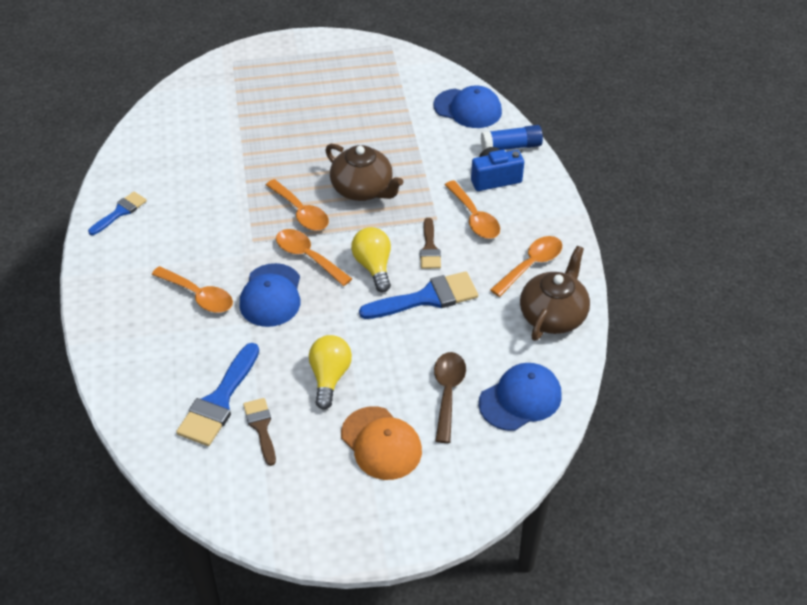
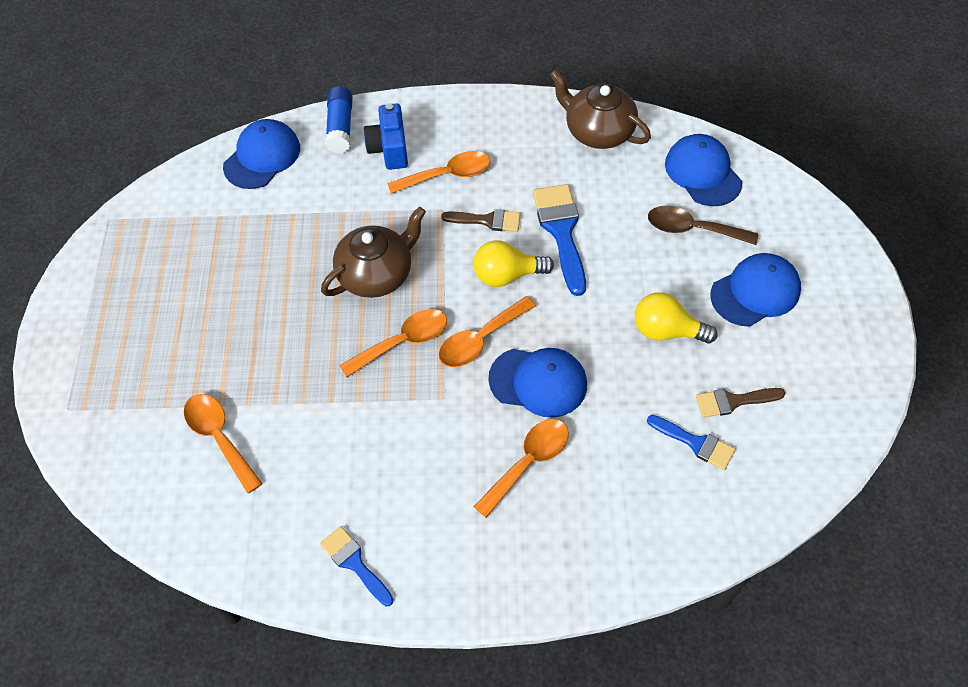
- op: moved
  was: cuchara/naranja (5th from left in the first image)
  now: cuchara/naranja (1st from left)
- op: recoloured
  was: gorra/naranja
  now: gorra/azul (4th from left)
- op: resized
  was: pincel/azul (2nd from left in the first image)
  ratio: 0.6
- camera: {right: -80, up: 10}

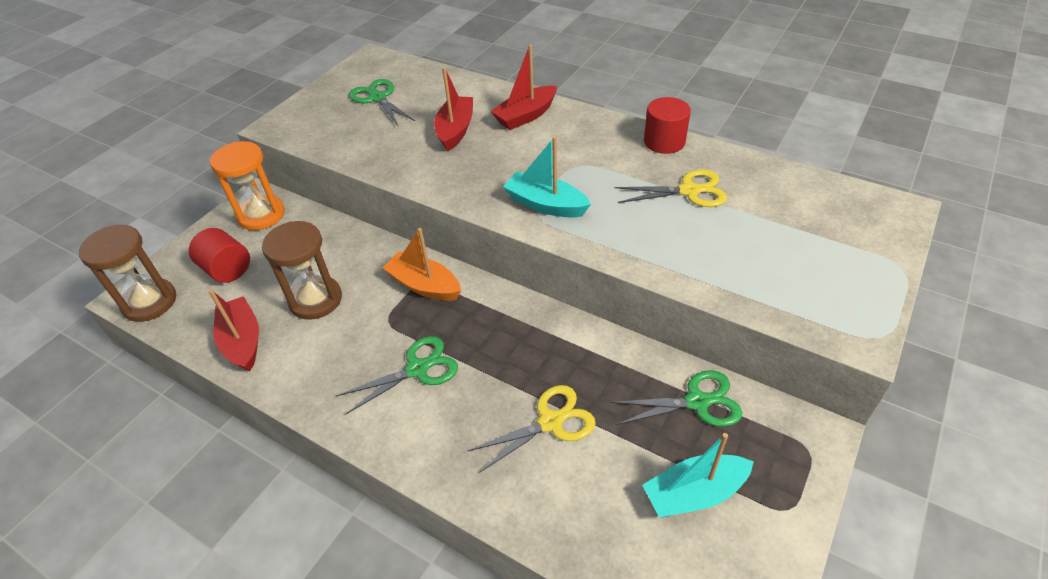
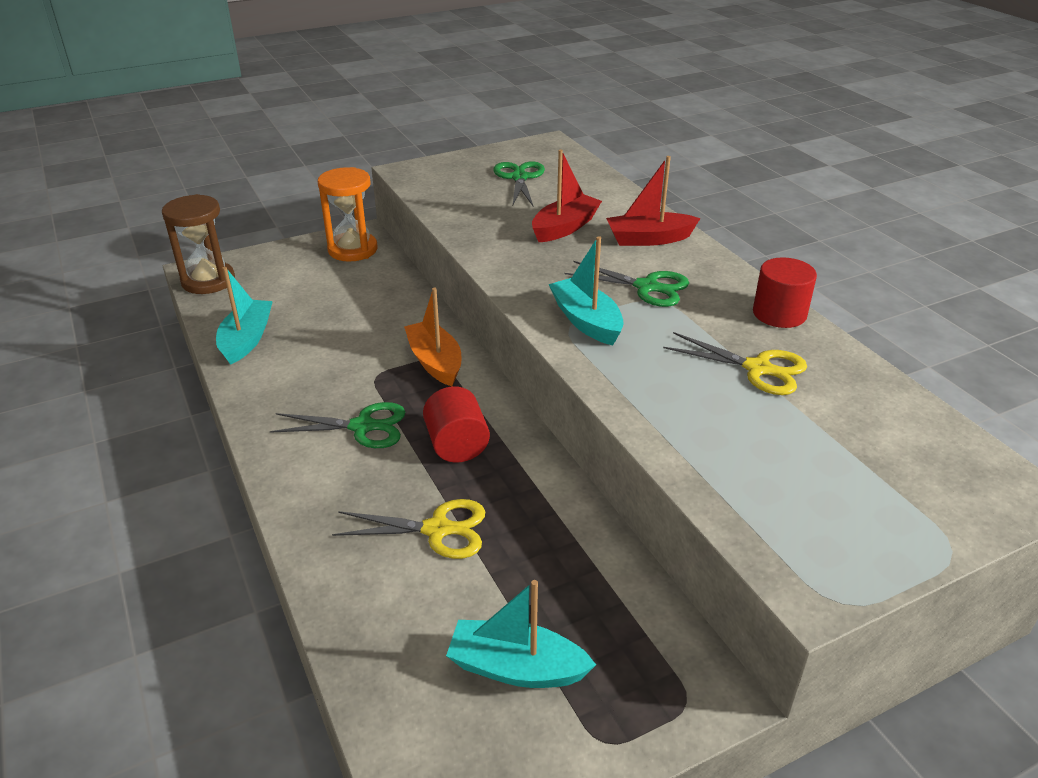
- op: removed
  was: reloj de arena/marrón (2nd from left)
- op: moved
  was: cilindro/rojo (1st from left)
- op: moved
  was: tijeras/verde (3rd from left)
- op: recoloured
  was: barco/rojo (1st from left)
  now: barco/turquesa (1st from left)
- camera: {right: 30, up: -10}

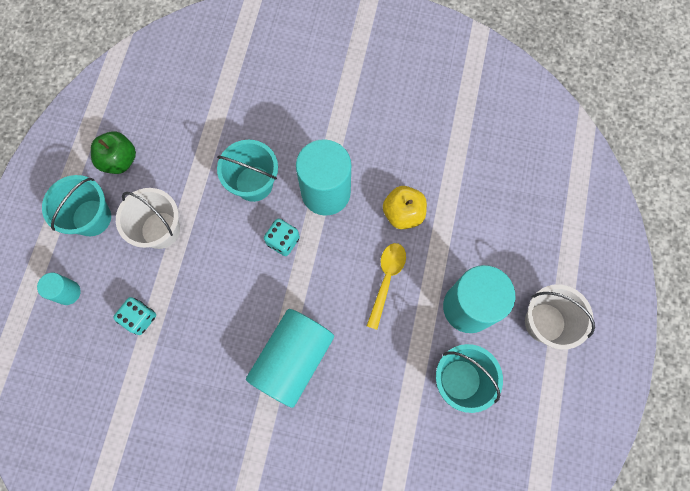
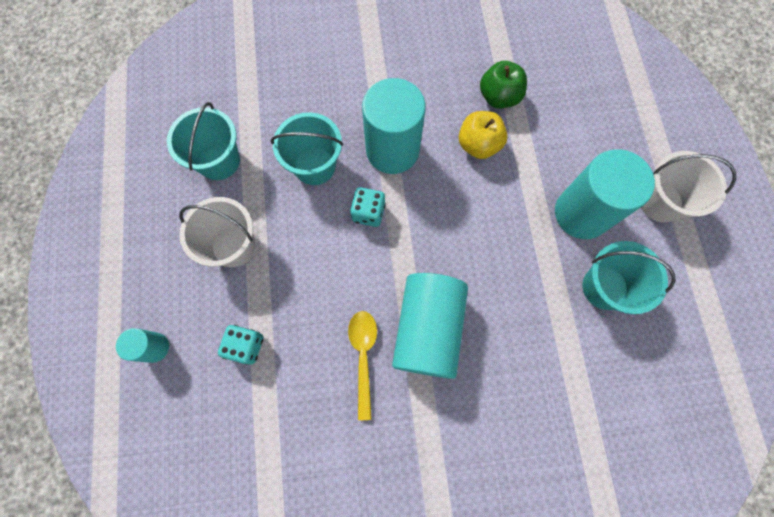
- op: moved
  was: balde/turquesa (1st from left)
- op: moved
  was: manzana/verde
- op: moved
  was: cuchara/amarillo
- camera: {right: -20, up: 0}

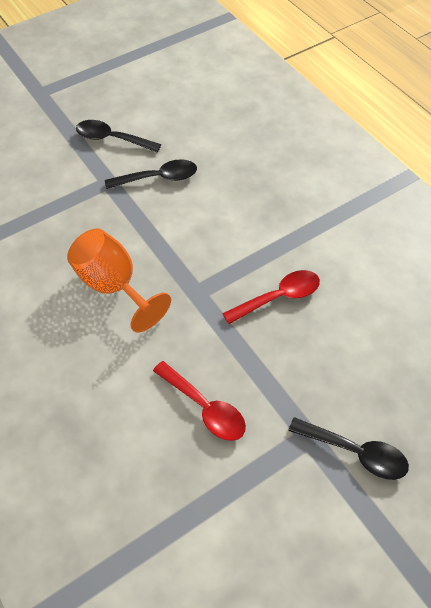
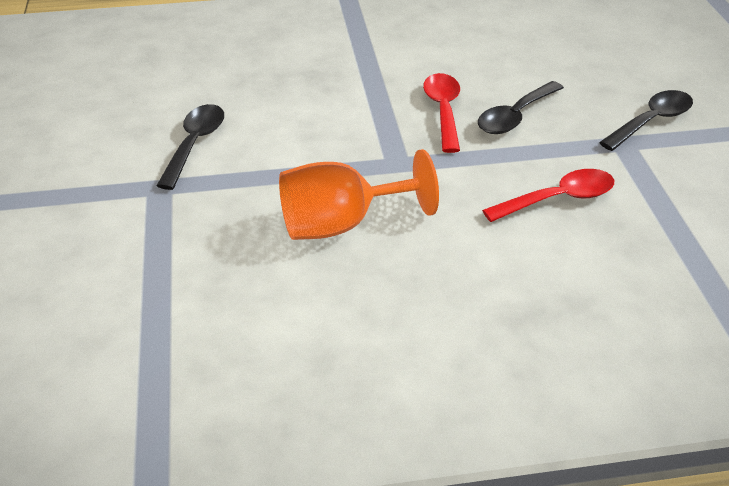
- op: moved
  was: cuchara/negro (1st from left in the first image)
  now: cuchara/negro (2nd from left)
- camera: {right: -65, up: -15}

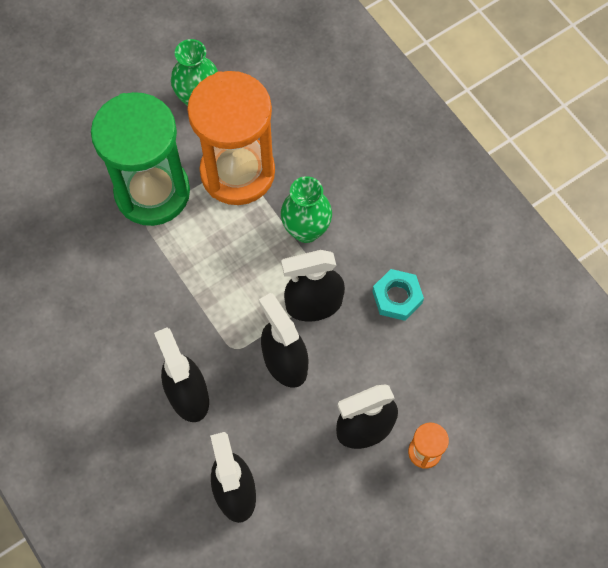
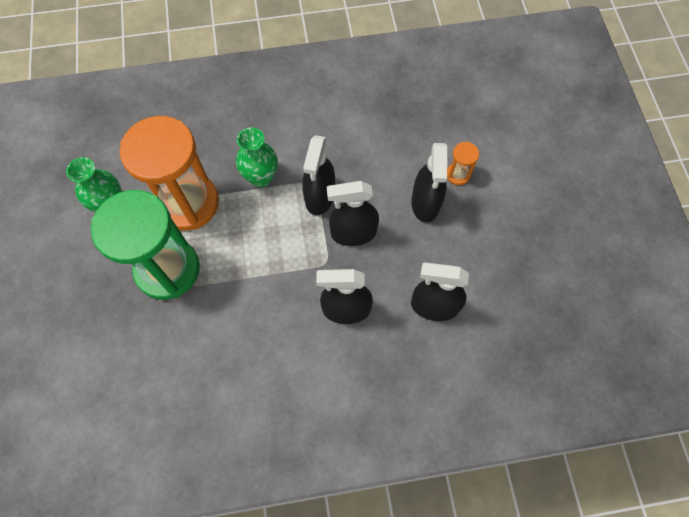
- op: removed
  was: tuerca/turquesa
- camera: {right: -65, up: 0}

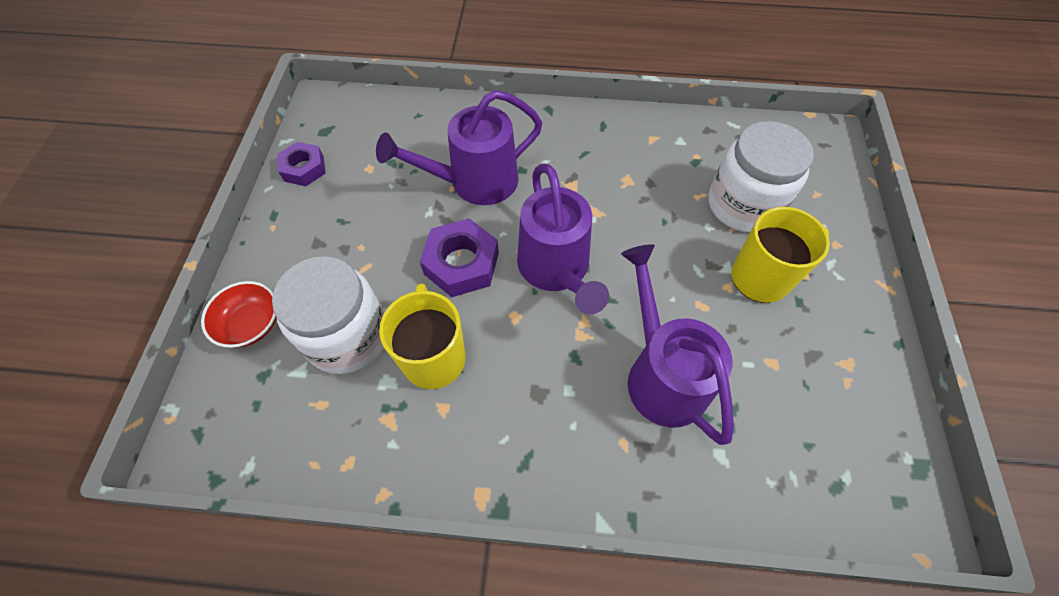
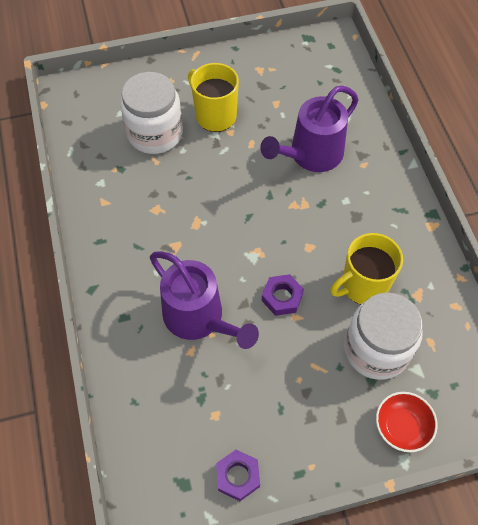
- op: removed
  was: regadera/morado (2nd from left)
- op: resized
  was: tuerca/morado (2nd from left)
  ratio: 0.66
- camera: {right: -110, up: 0}

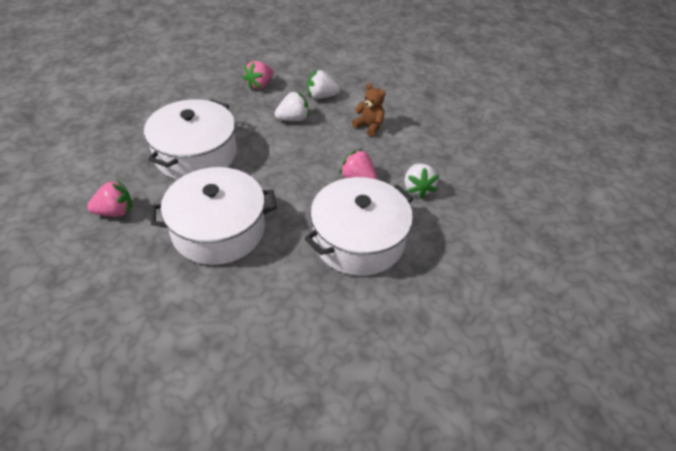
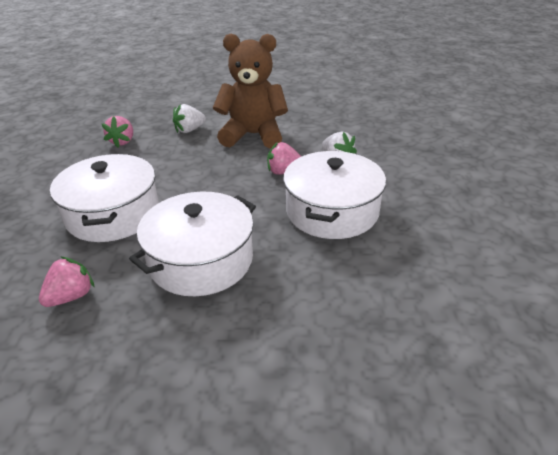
- op: removed
  was: fresa/blanco (1st from left)
- op: resized
  was: osito/marrón
  ratio: 2.22
- camera: {right: -30, up: -10}

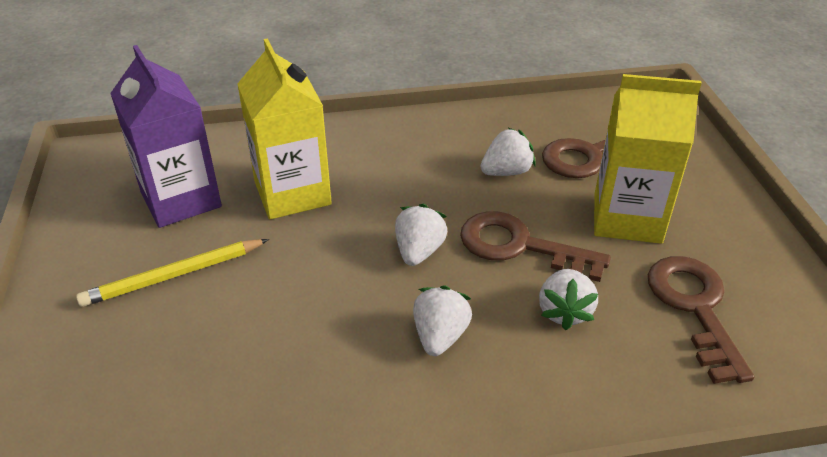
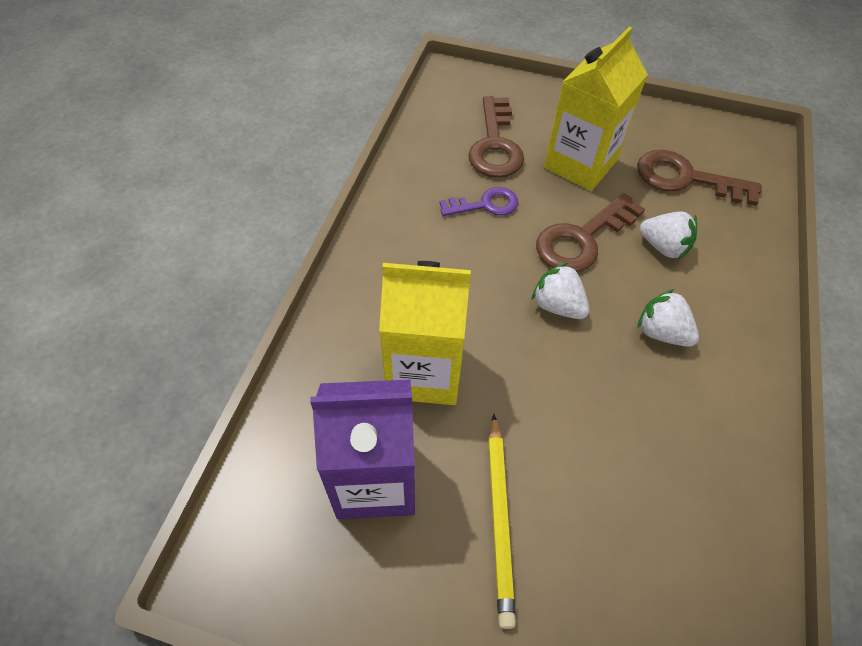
- op: replaced
  was: fresa/blanco (3rd from left)
  now: llave/morado
- camera: {right: -65, up: 15}

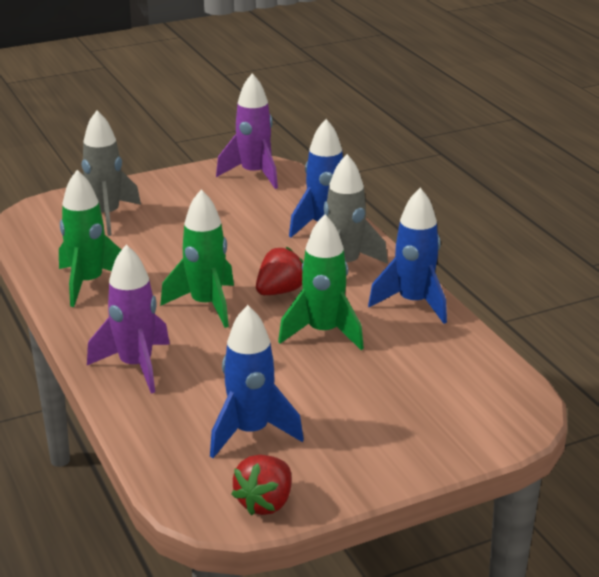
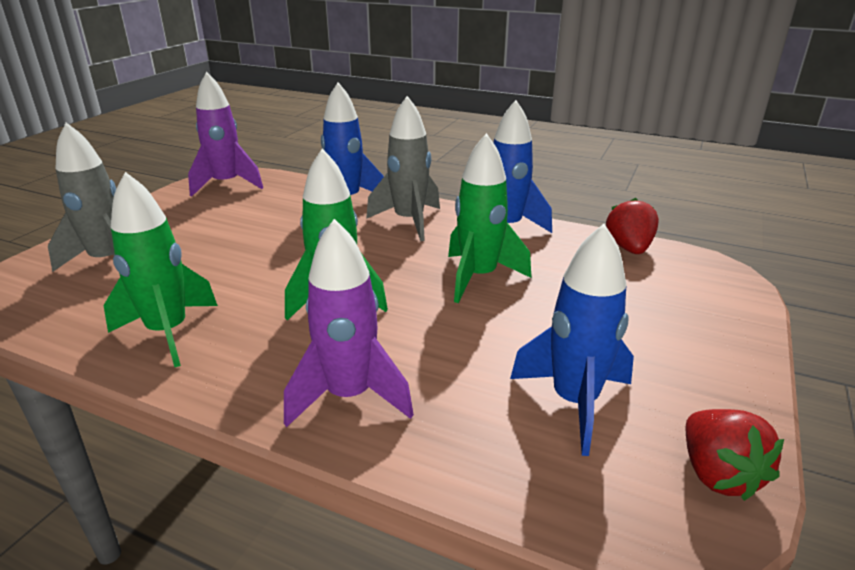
- op: moved
  was: fresa/rojo (2nd from left in the first image)
  now: fresa/rojo (1st from left)
- camera: {right: -40, up: 0}

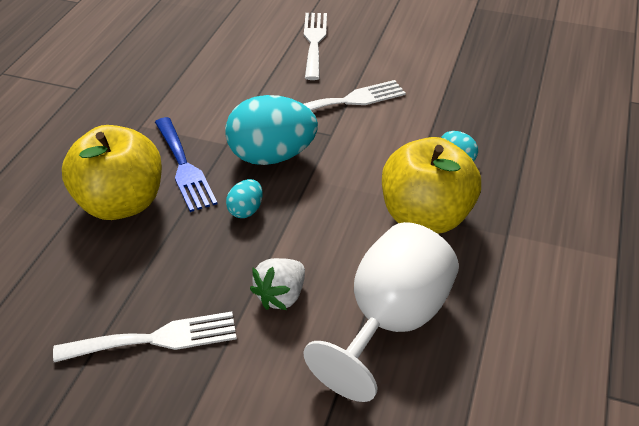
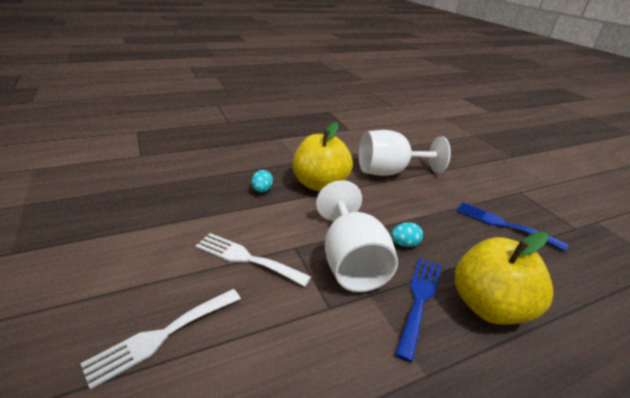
- op: removed
  was: fresa/blanco
- op: replaced
  was: huevo/turquesa (2nd from left)
  now: copa/blanco (1st from left)
- op: recoloured
  was: tenedor/blanco (1st from left)
  now: tenedor/azul (2nd from left)
- camera: {right: -135, up: -10}

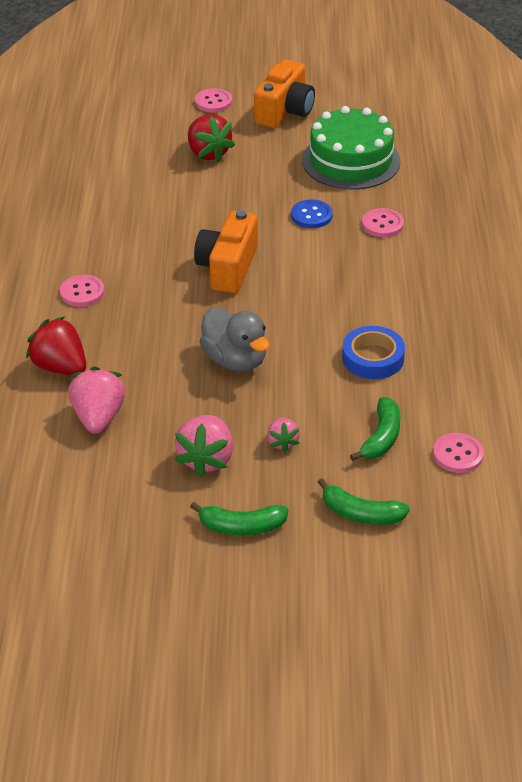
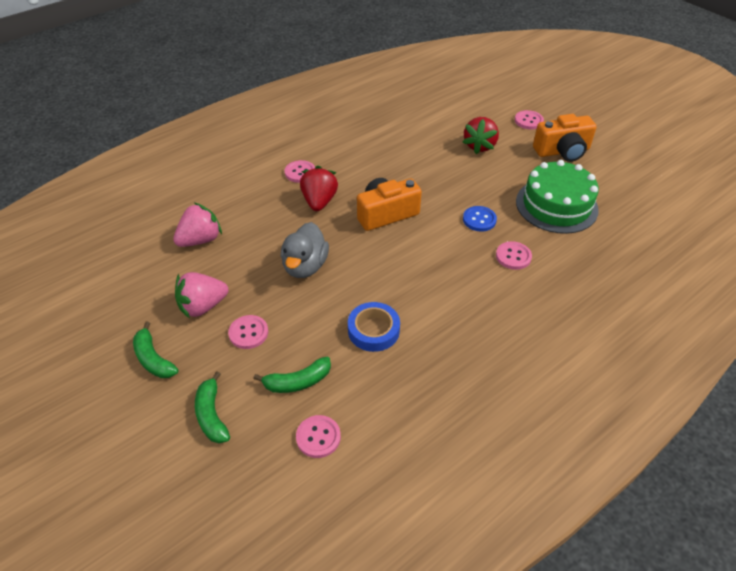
- op: moved
  was: fresa/rojo (1st from left)
- op: replaced
  was: fresa/rosa (3rd from left)
  now: botón/rosa (1st from left)
- camera: {right: 50, up: 5}

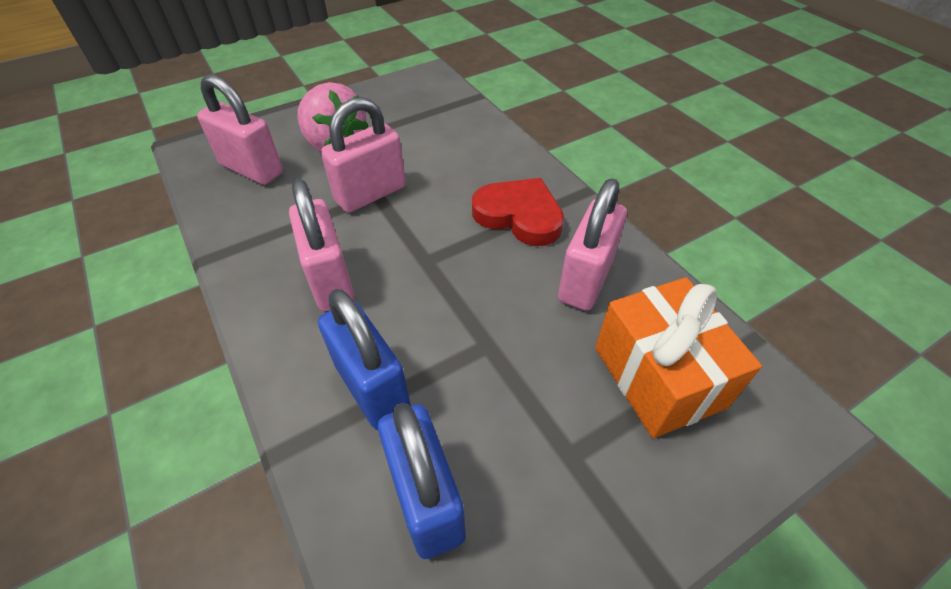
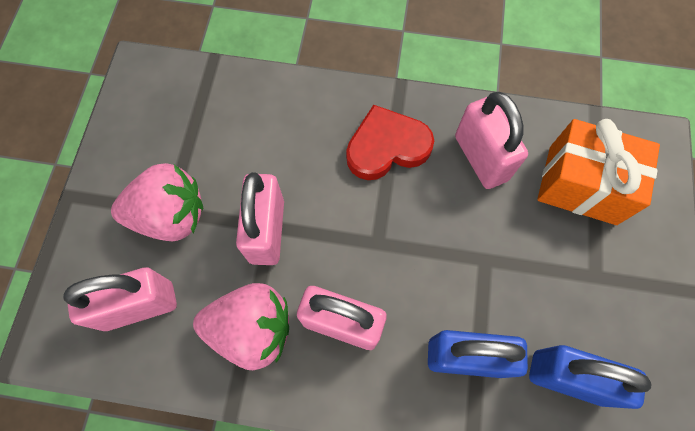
- op: added
  now: fresa/rosa (2nd from left)
- camera: {right: -50, up: 20}

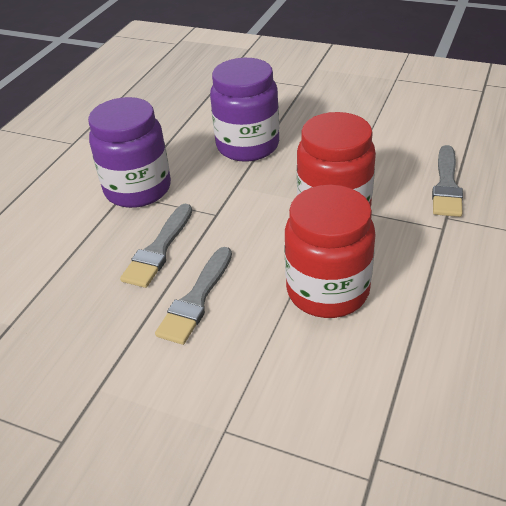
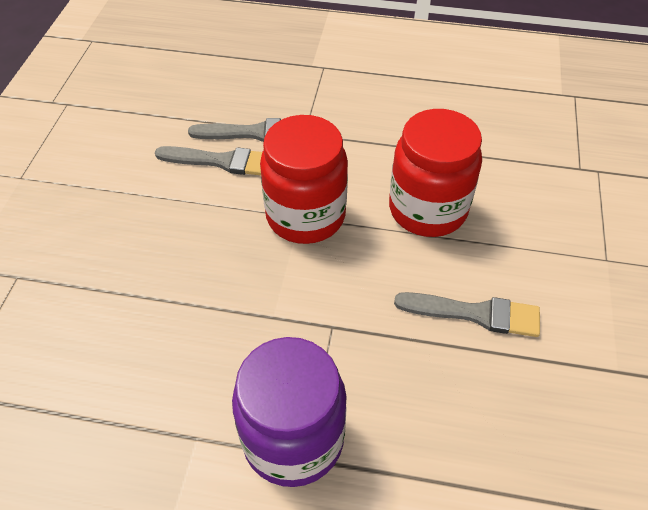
- op: removed
  was: tarro/morado (2nd from left)
- op: moved
  was: pincel/gris (1st from left)
- camera: {right: -105, up: 10}

